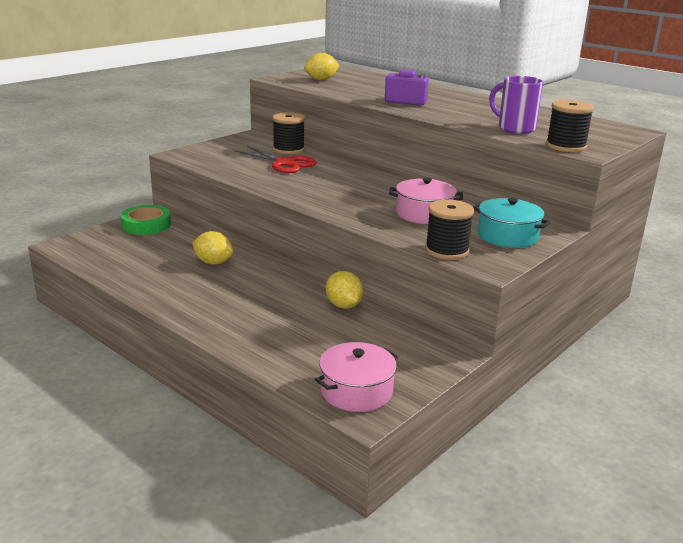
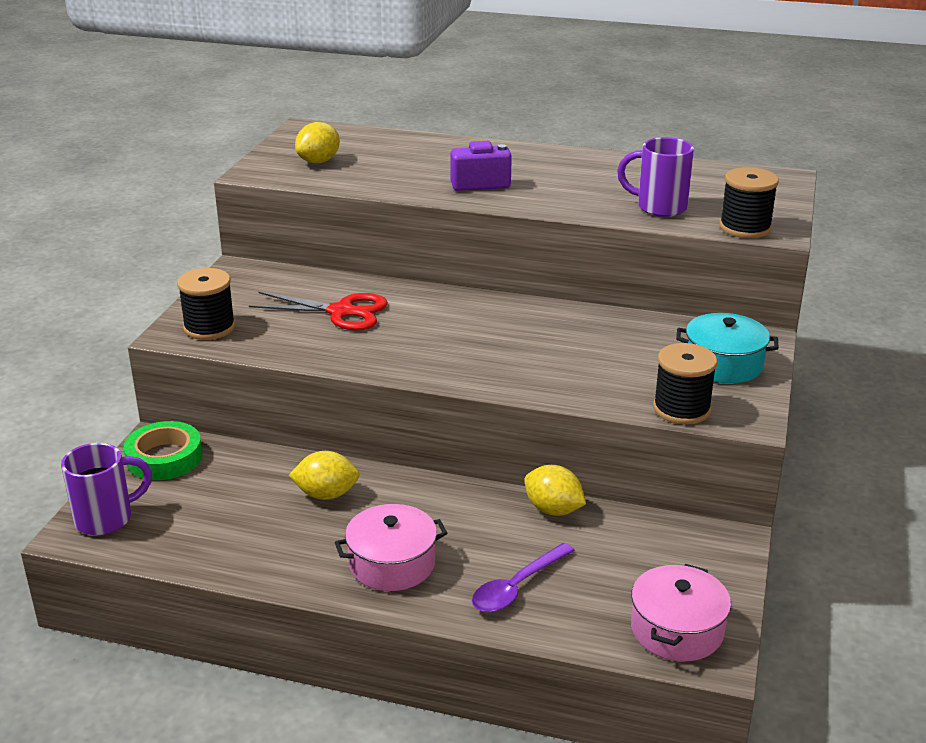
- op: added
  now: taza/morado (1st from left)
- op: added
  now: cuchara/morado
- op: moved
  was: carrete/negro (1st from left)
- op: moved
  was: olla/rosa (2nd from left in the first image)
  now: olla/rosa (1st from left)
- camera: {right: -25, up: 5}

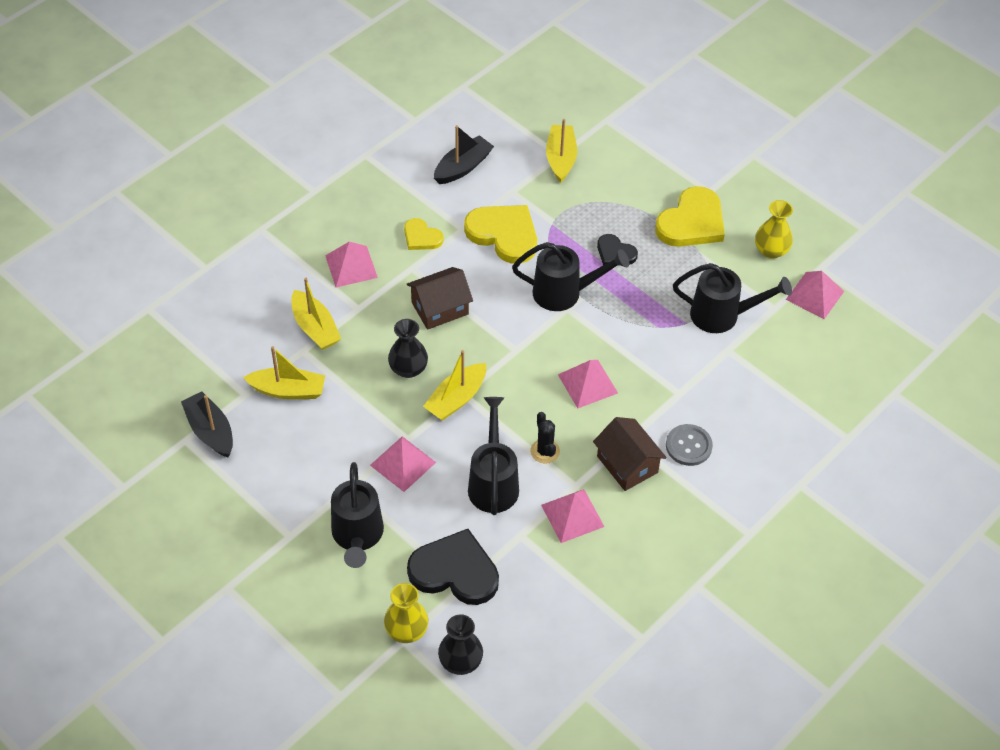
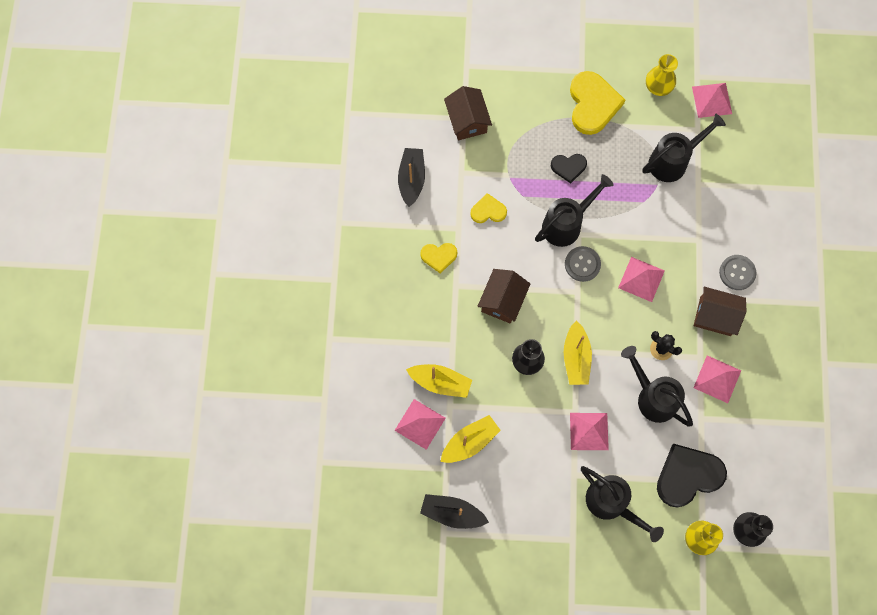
- op: added
  now: botón/gris (1st from left)
- op: moved
  was: pirámide/rosa (1st from left)
- op: replaced
  was: barco/amarillo (4th from left)
  now: casa/marrón (1st from left)
- op: resized
  was: corazón/amarillo (2nd from left)
  ratio: 0.54
- camera: {right: -40, up: 20}

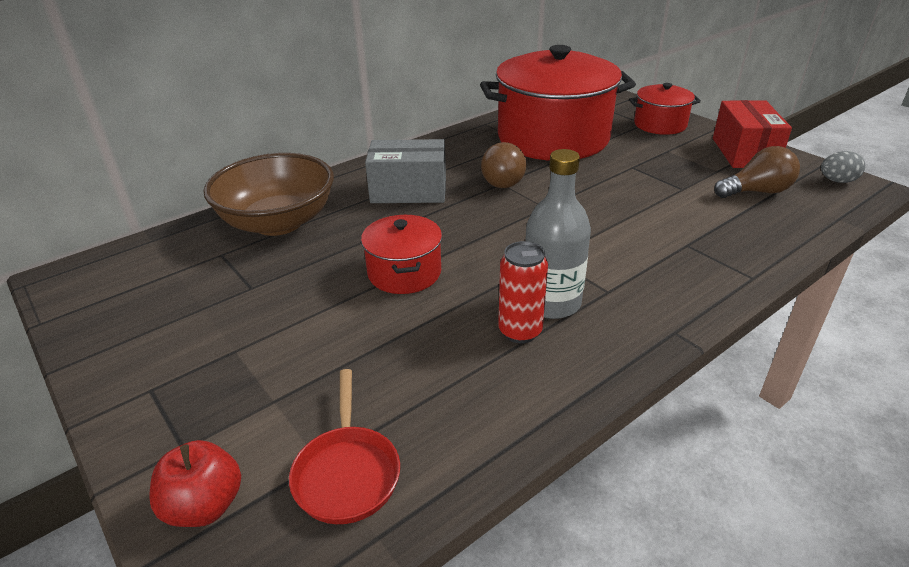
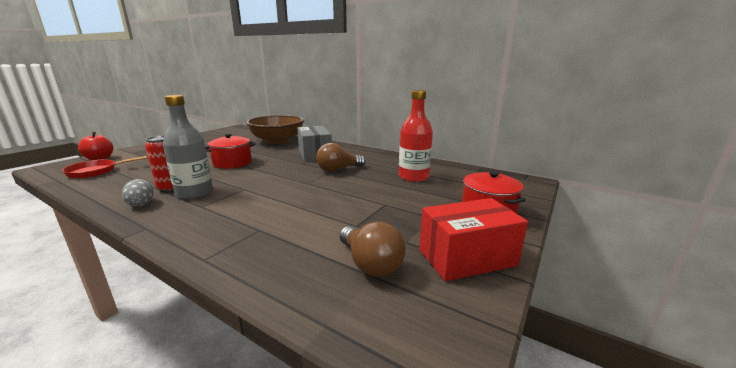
- op: moved
  was: huevo/gris
- op: replaced
  was: olla/rojo (2nd from left)
  now: botella/rojo
- camera: {right: 70, up: -15}

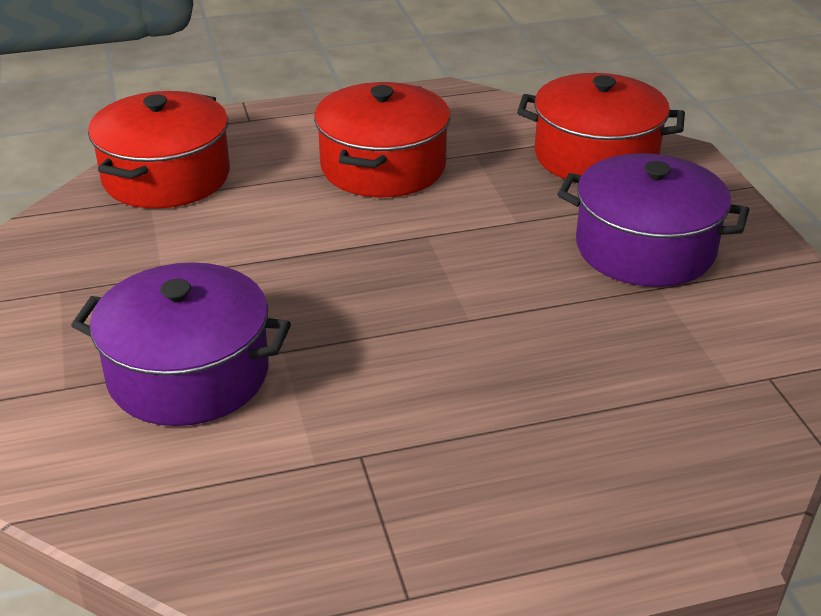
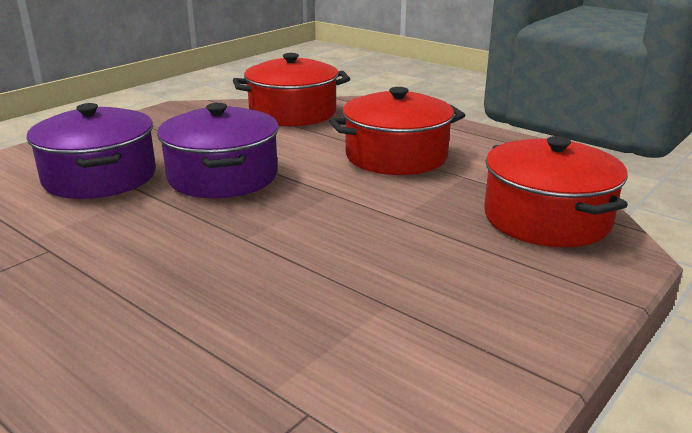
- op: moved
  was: olla/morado (2nd from left)
- camera: {right: 55, up: -10}

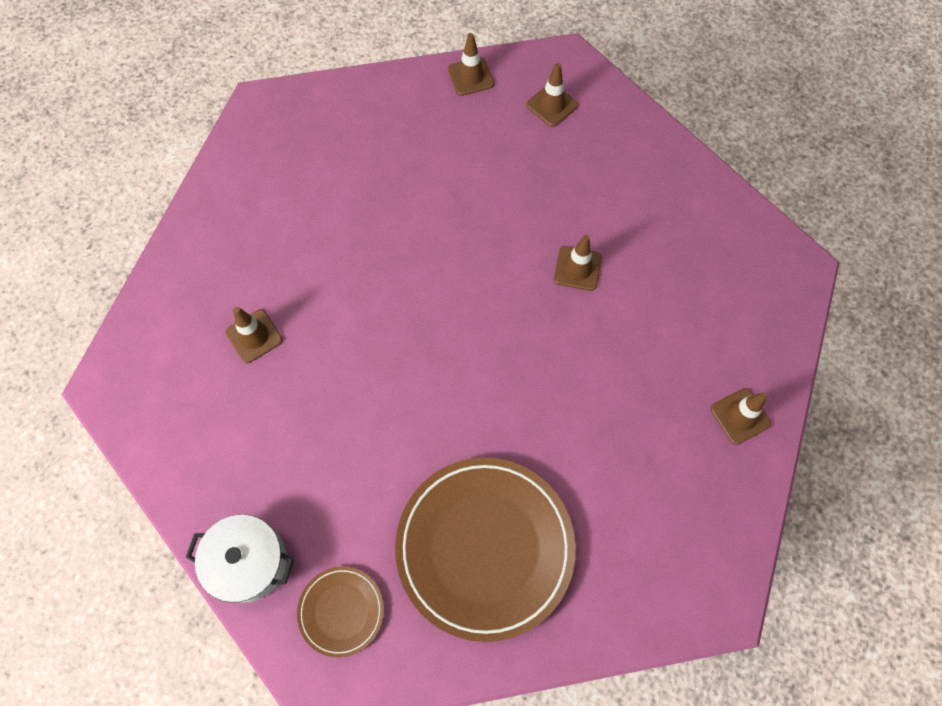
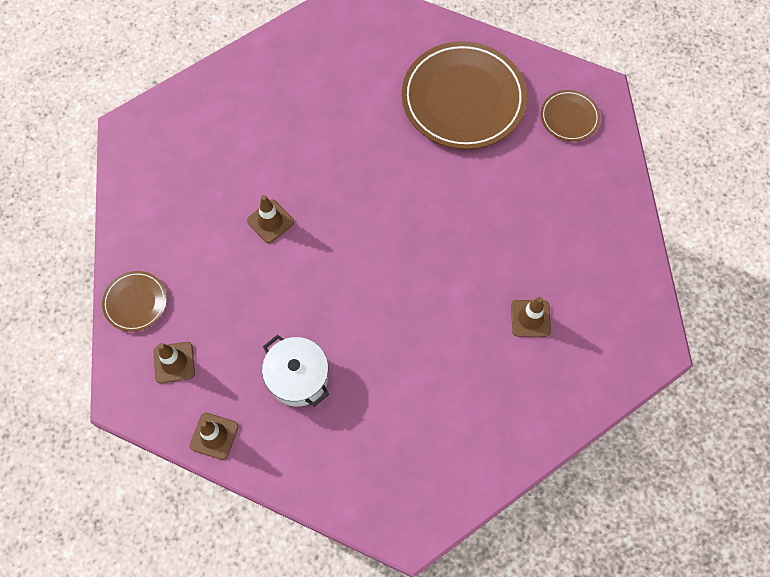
- op: removed
  was: cono de tráfico/marrón (5th from left)
- op: added
  now: plato/marrón (1st from left)
- op: moved
  was: olla/blanco
- camera: {right: -145, up: 0}

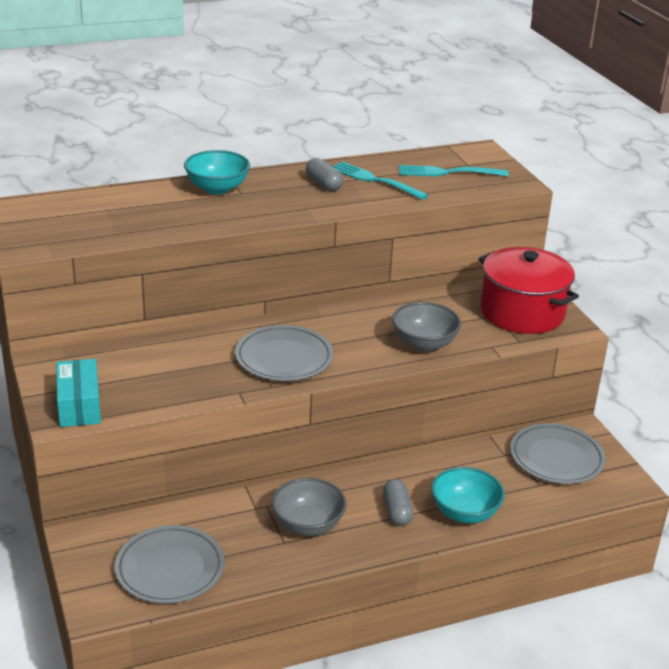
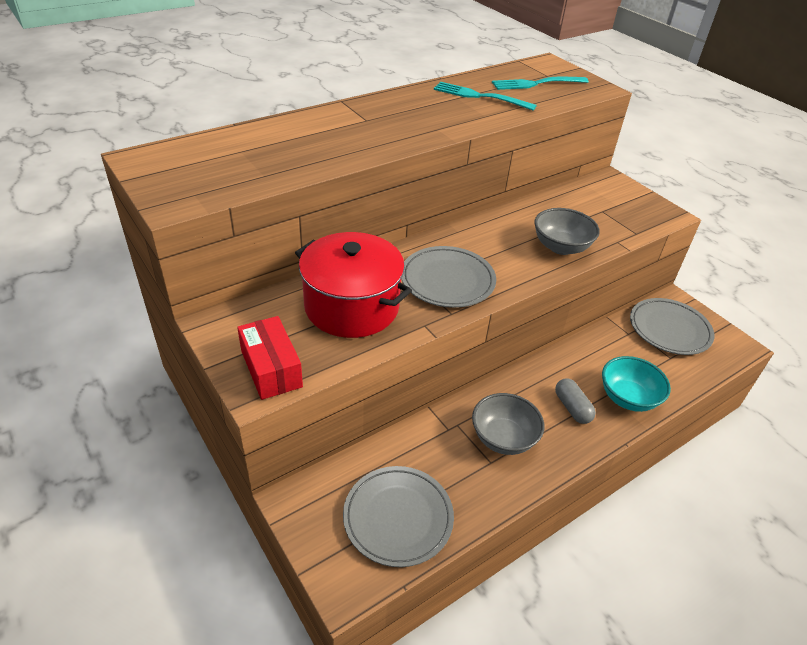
- op: removed
  was: cuenco/turquesa (1st from left)
- op: removed
  was: cápsula/gris (1st from left)
- op: moved
  was: olla/rojo
- op: recoloured
  was: caja/turquesa
  now: caja/rojo
- camera: {right: -15, up: 10}

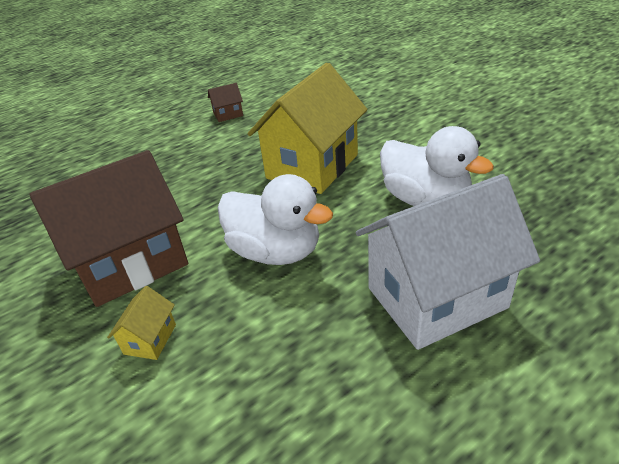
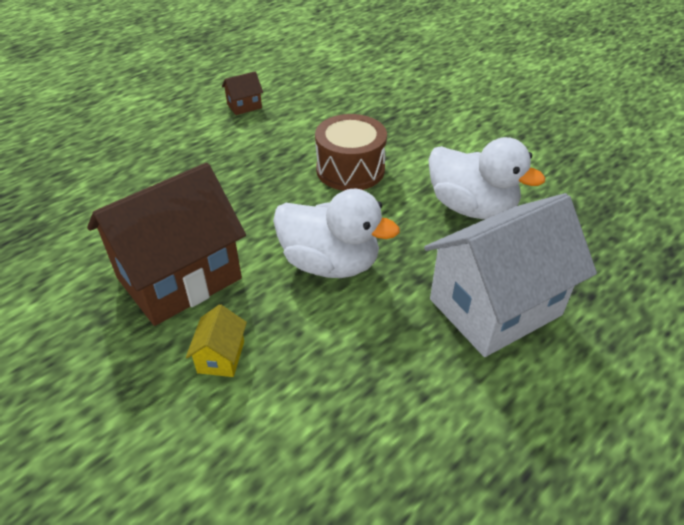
- op: replaced
  was: casa/amarillo (2nd from left)
  now: tambor/marrón
- camera: {right: -10, up: 5}

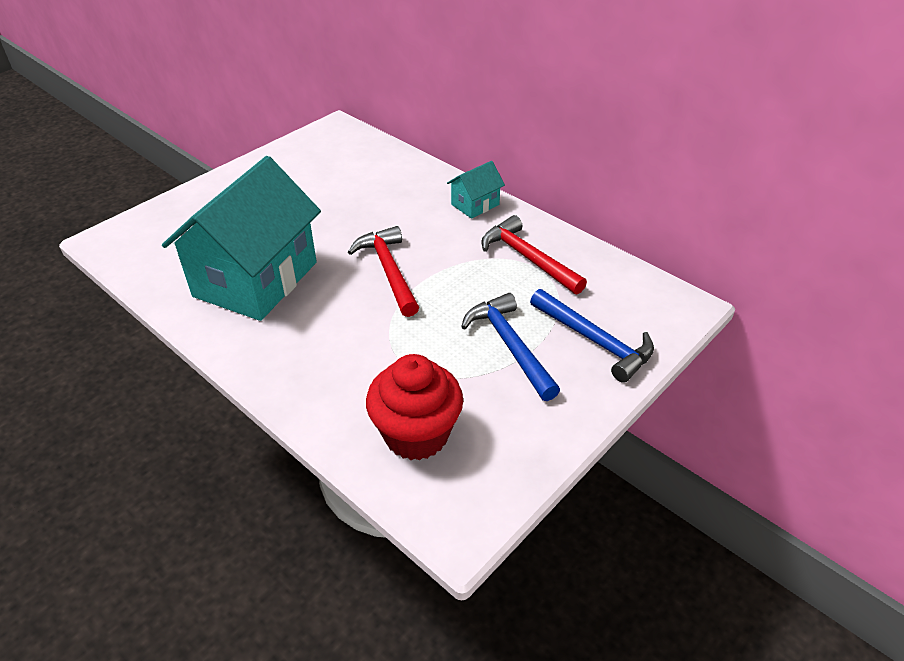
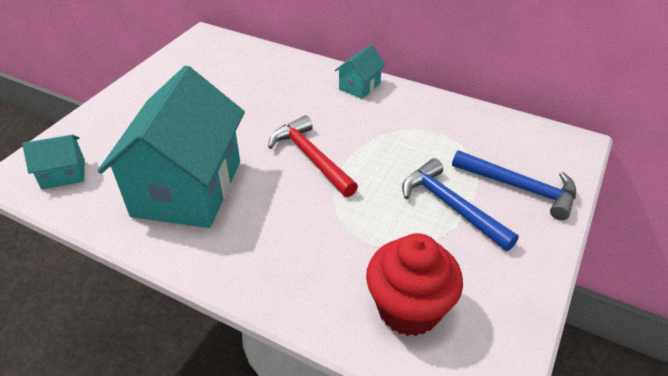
- op: removed
  was: martillo/rojo (2nd from left)
- op: added
  now: casa/turquesa (1st from left)
- camera: {right: -15, up: 0}

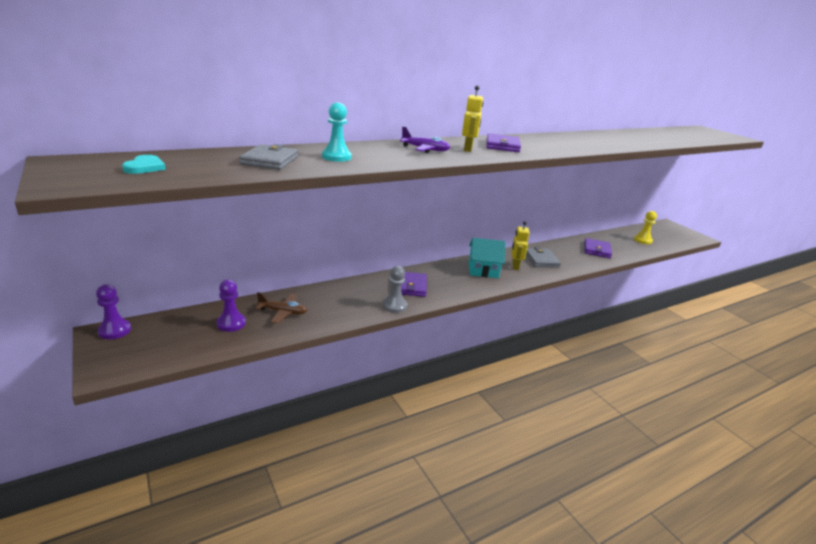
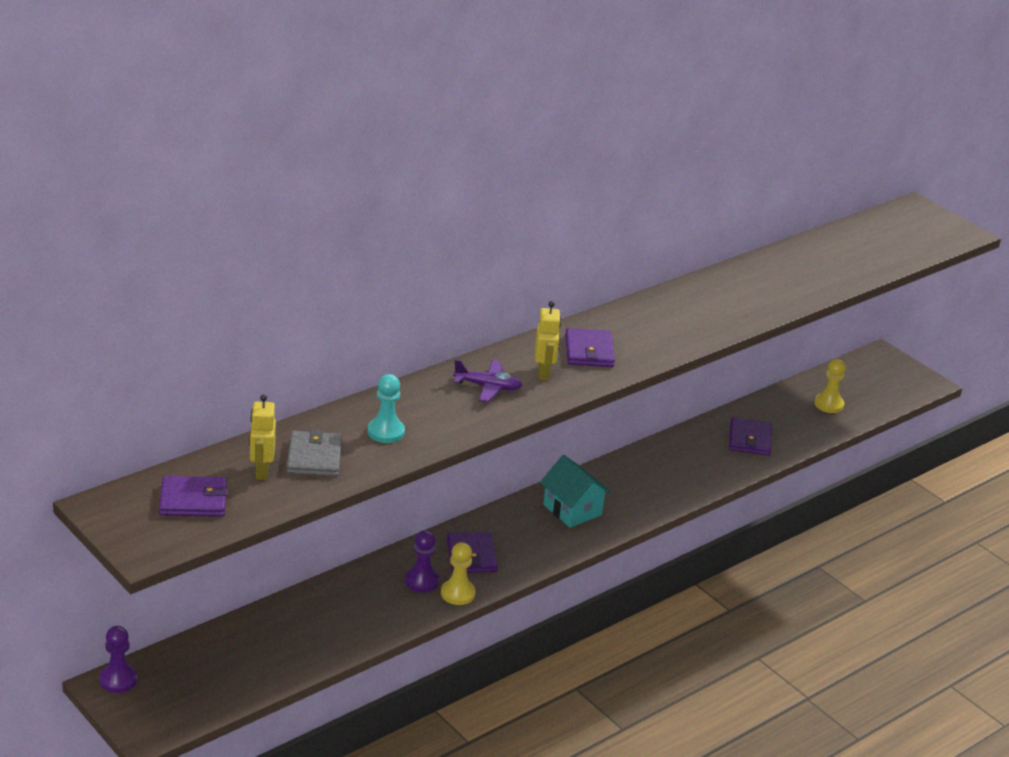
- op: removed
  was: avión/marrón
- op: removed
  was: cartera/gris (2nd from left)
- op: moved
  was: peón/morado (2nd from left)
- op: moved
  was: robot/amarillo (2nd from left in the first image)
  now: robot/amarillo (1st from left)
- op: replaced
  was: corazón/turquesa
  now: cartera/morado (1st from left)
- op: recoloured
  was: peón/gris
  now: peón/amarillo (1st from left)
- op: turned
  was: casa/turquesa
  clockwise: 60
- camera: {right: -10, up: 5}

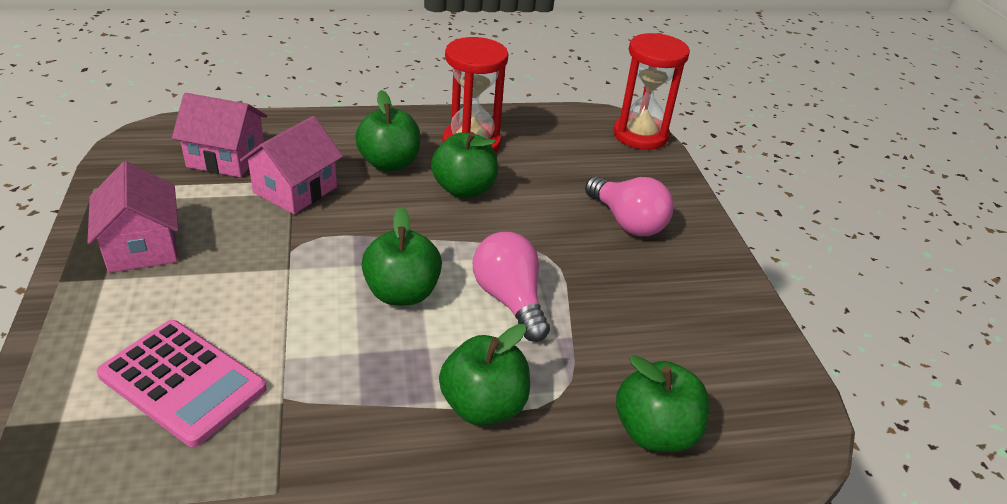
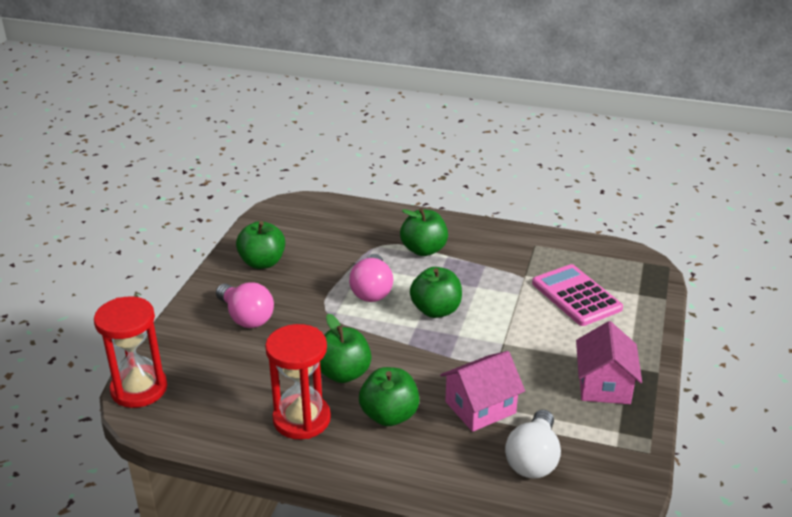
- op: moved
  was: manzana/verde (5th from left in the first image)
  now: manzana/verde (1st from left)
- op: replaced
  was: casa/rosa (2nd from left)
  now: bombilla/blanco
- op: turned
  was: bombilla/rosa (2nd from left in the first image)
  clockwise: 150
- camera: {right: -150, up: -5}

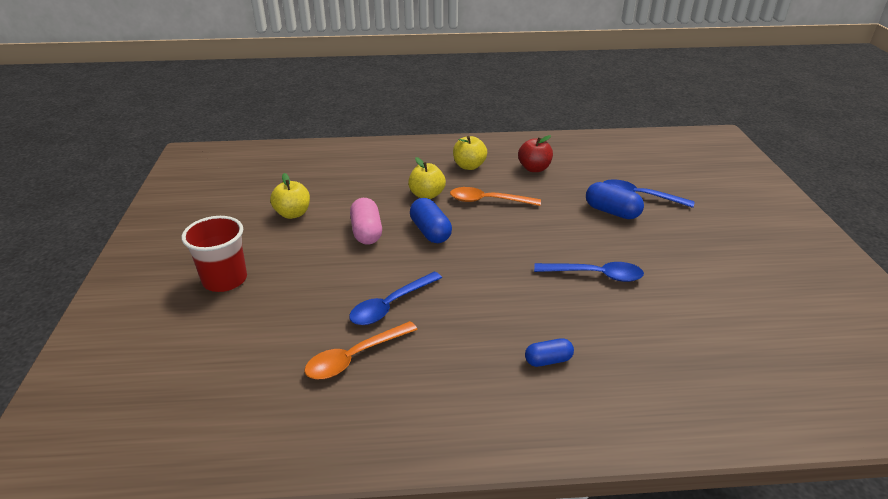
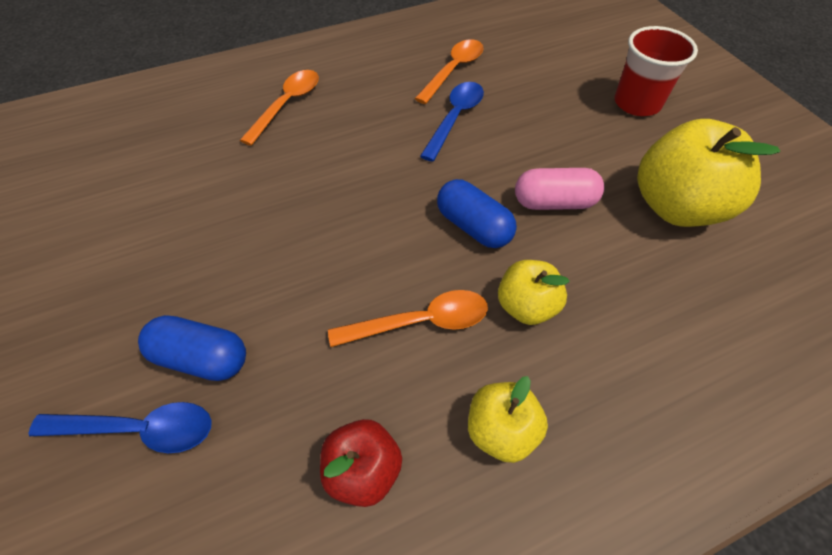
- op: removed
  was: cuchara/azul (2nd from left)
- op: replaced
  was: cápsula/azul (2nd from left)
  now: cuchara/naranja (1st from left)
- op: turned
  was: cápsula/rosa
  clockwise: -60
- op: resized
  was: manzana/amarillo (1st from left in the first image)
  ratio: 1.81
- camera: {right: 160, up: 20}

